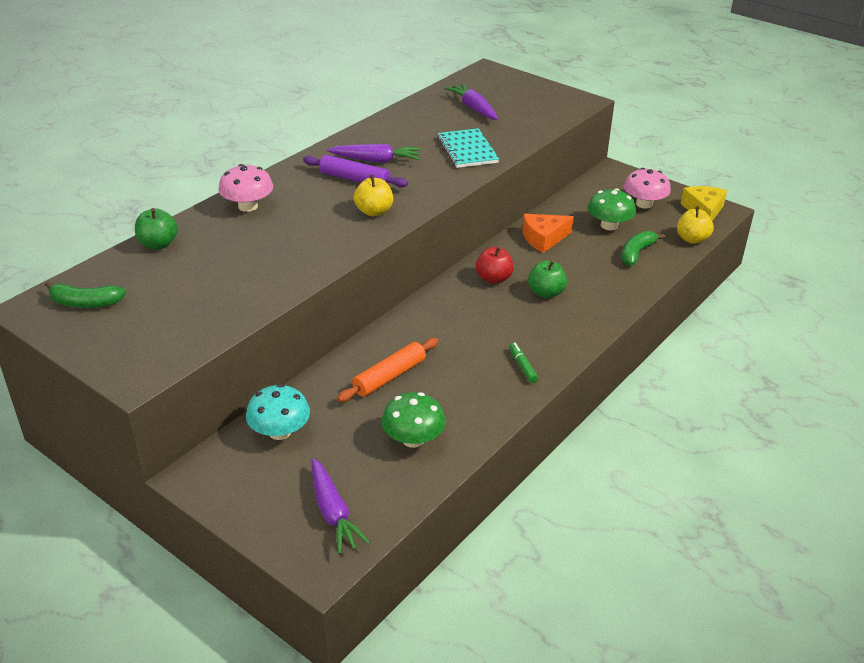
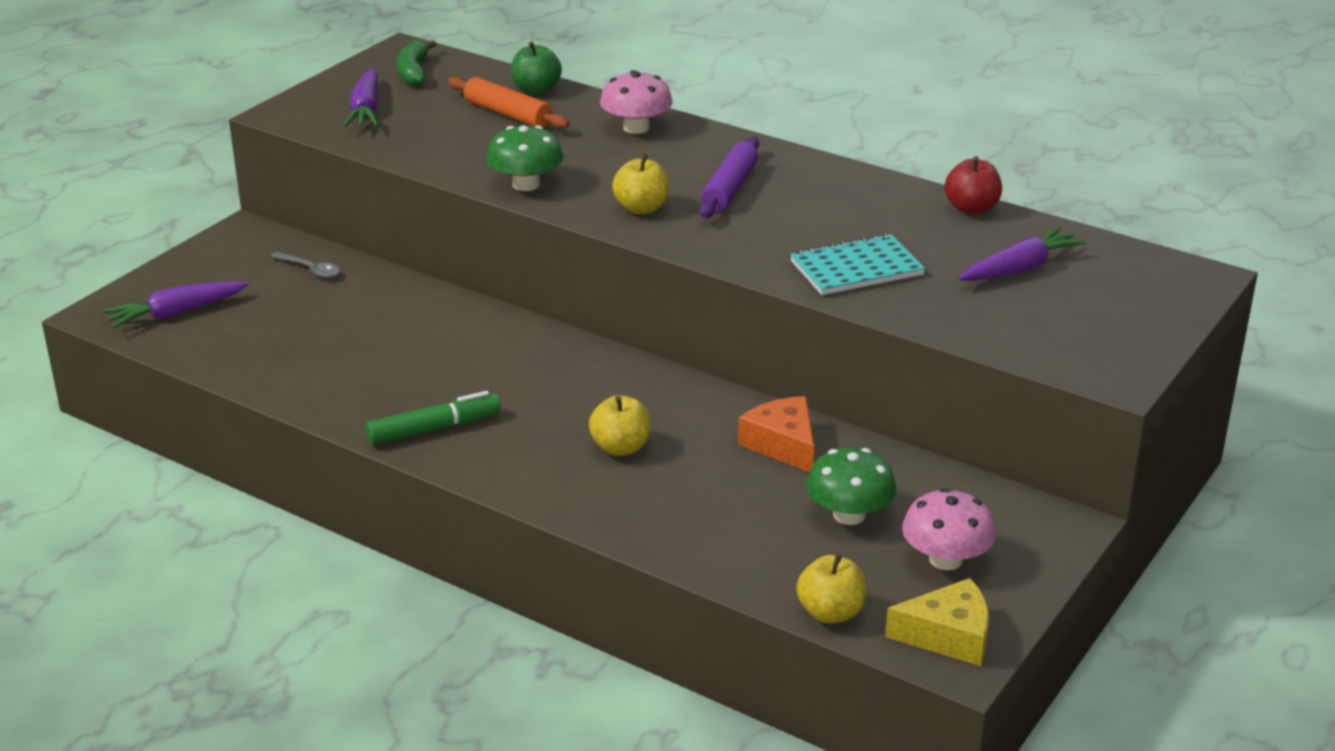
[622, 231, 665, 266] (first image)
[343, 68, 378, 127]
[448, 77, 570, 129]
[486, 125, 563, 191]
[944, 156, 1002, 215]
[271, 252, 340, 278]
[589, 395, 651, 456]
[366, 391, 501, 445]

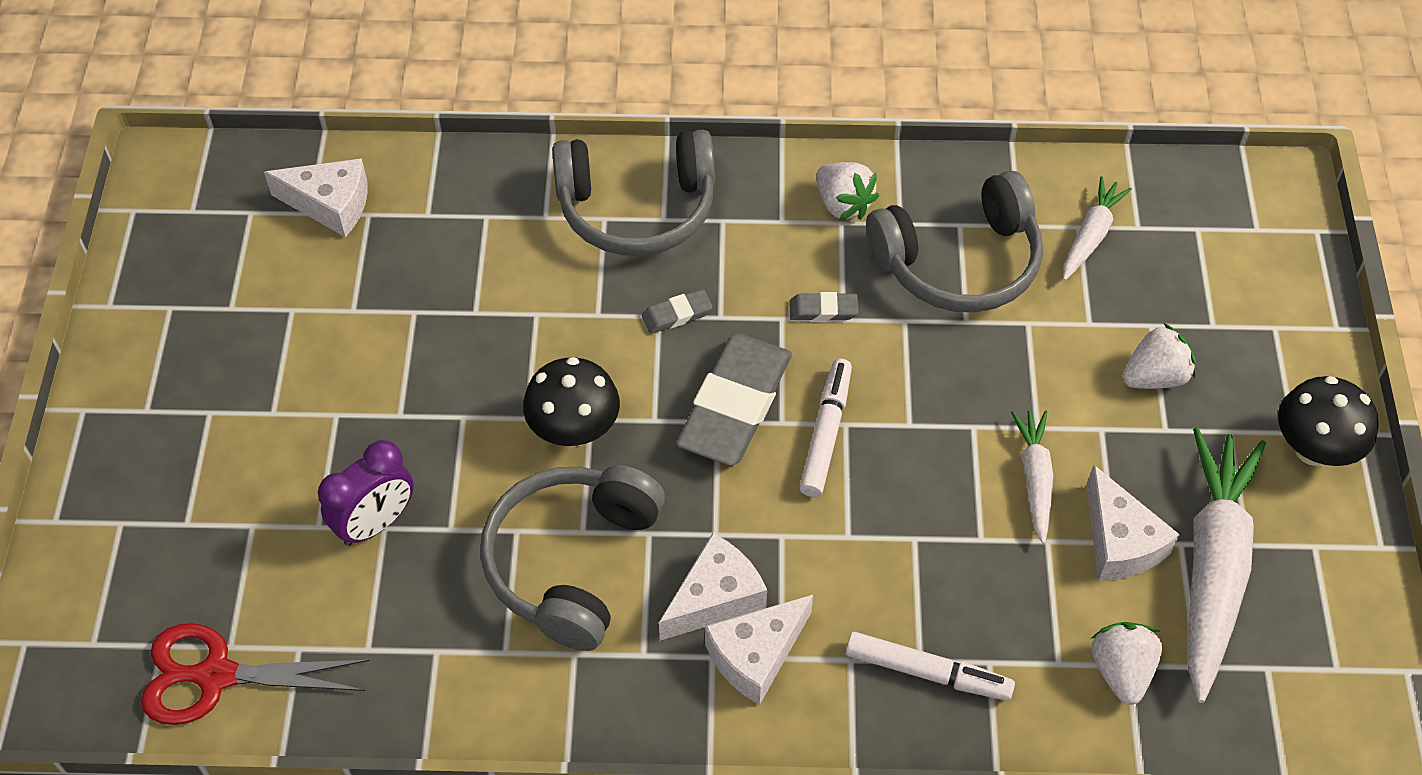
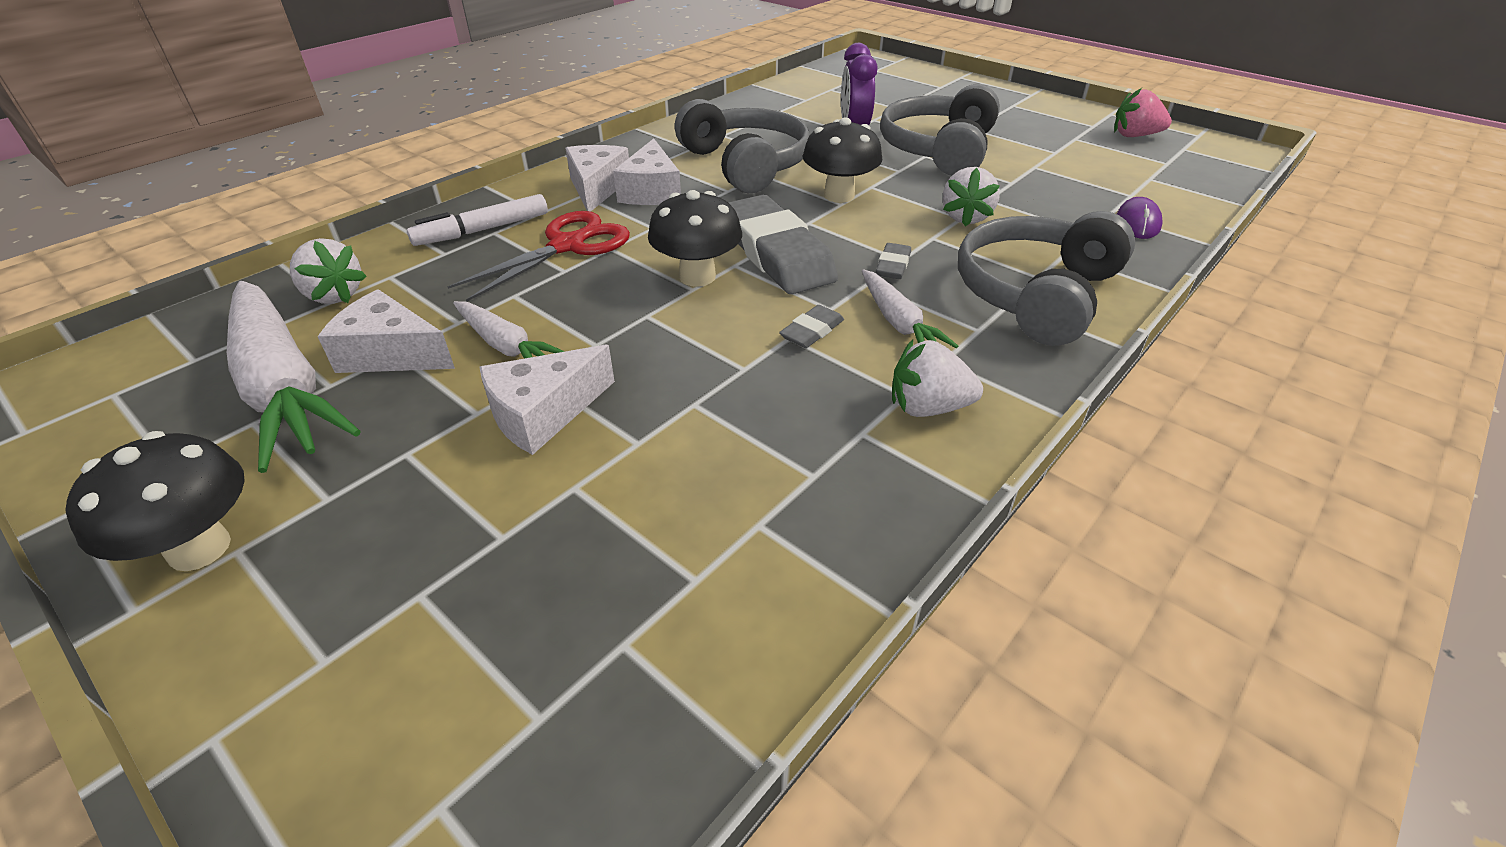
[1114, 88, 1172, 137]
[1117, 197, 1163, 239]
[447, 211, 630, 302]
[480, 345, 615, 455]
[880, 84, 1000, 176]
[862, 269, 958, 348]
[943, 167, 1000, 227]
[648, 190, 742, 287]

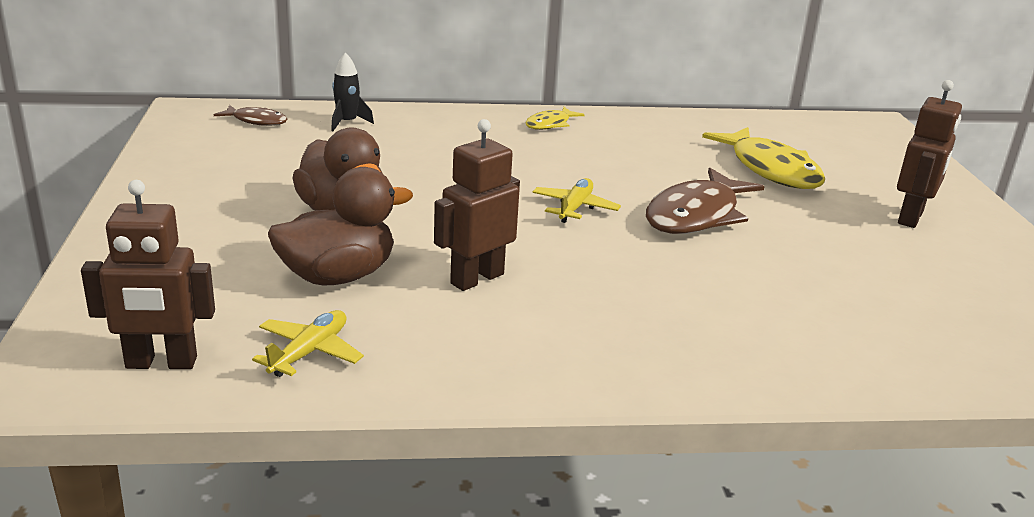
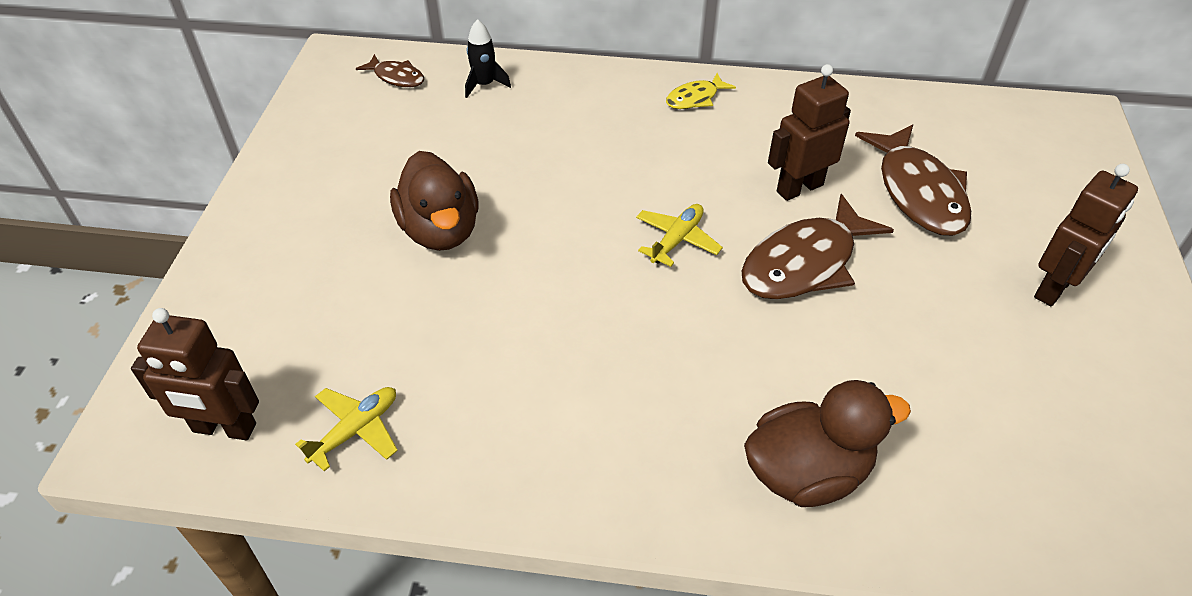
[744, 380, 911, 507]
[768, 64, 851, 201]
[855, 124, 971, 236]

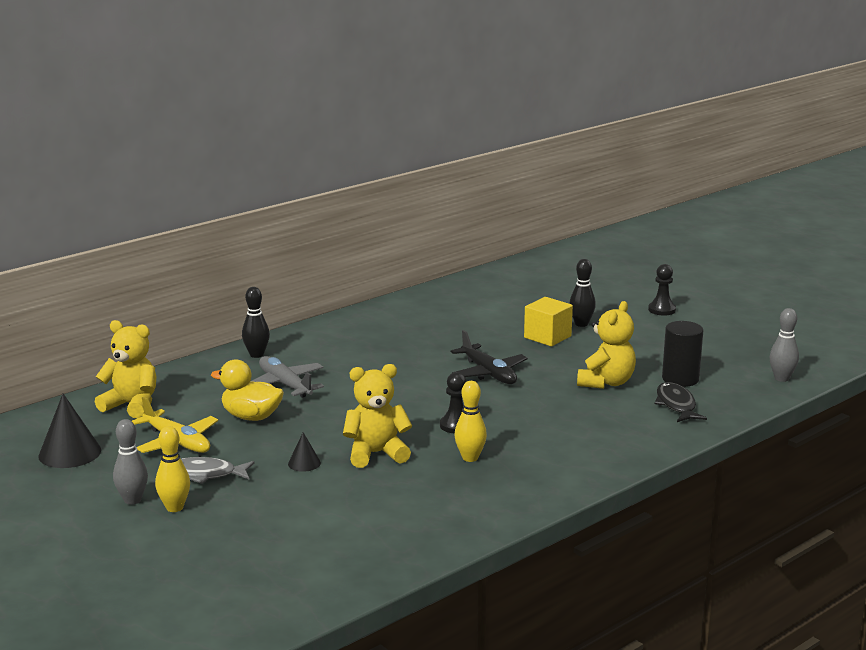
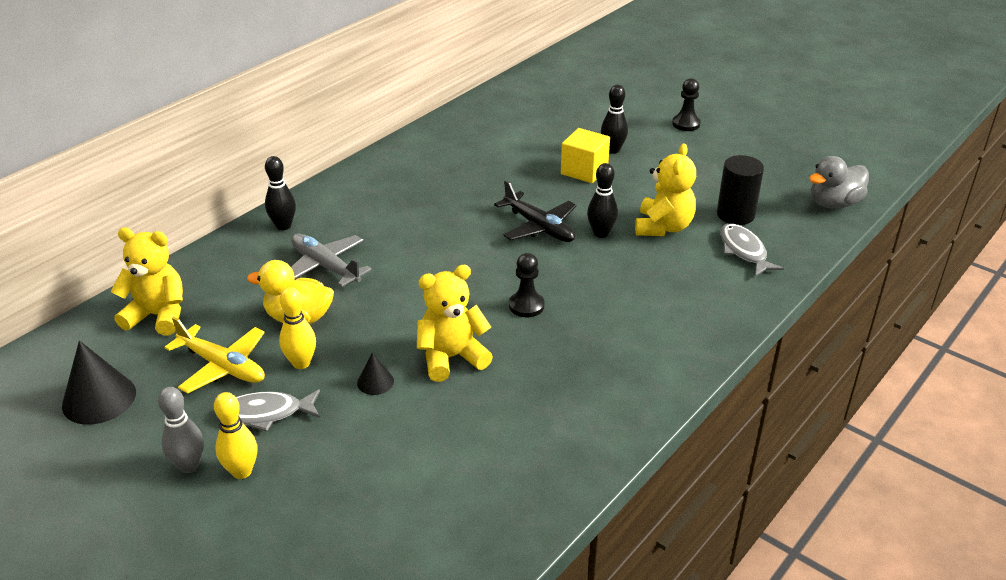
[587, 163, 618, 238]
[279, 287, 316, 369]
[809, 156, 869, 209]
[720, 223, 784, 276]

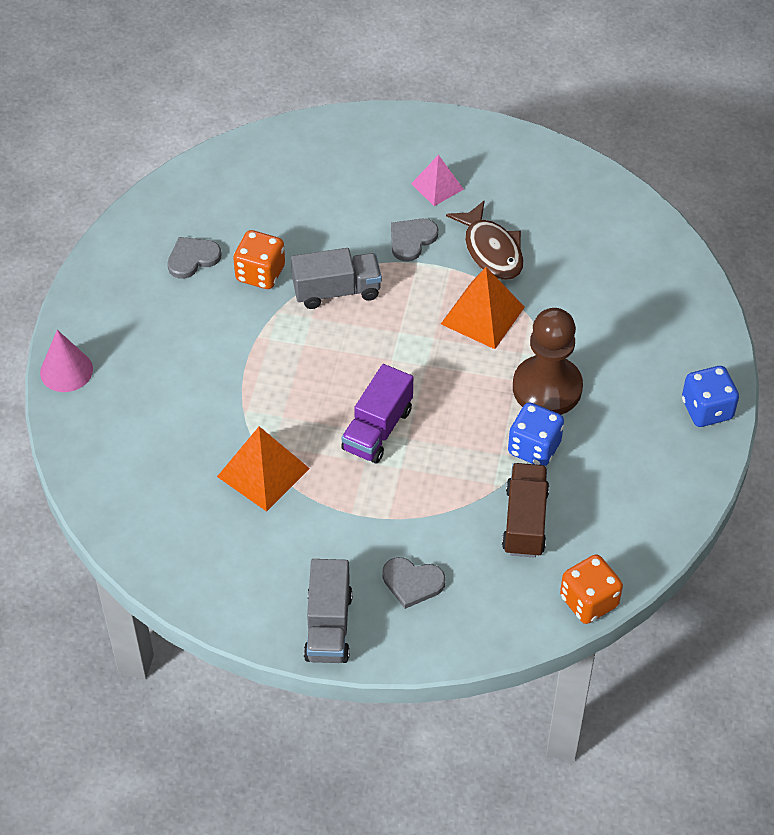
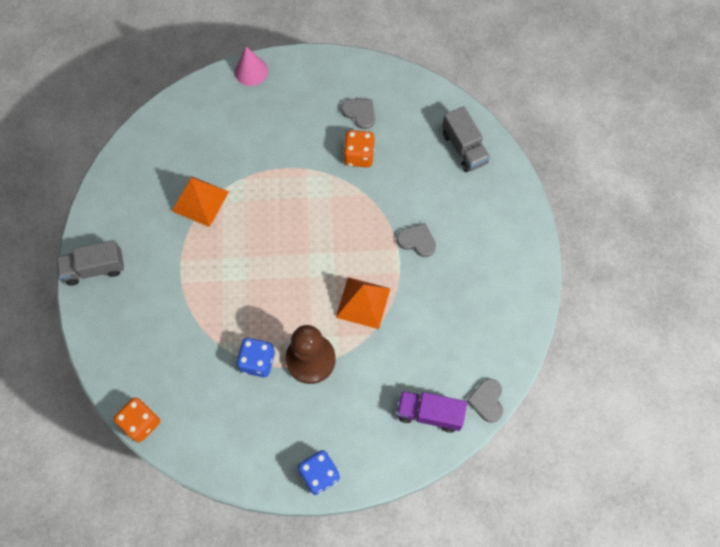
[411, 155, 464, 206] (first image)
[446, 200, 523, 280] (first image)
[502, 463, 549, 558] (first image)
[442, 106, 490, 172]
[397, 391, 467, 433]
[467, 379, 503, 423]

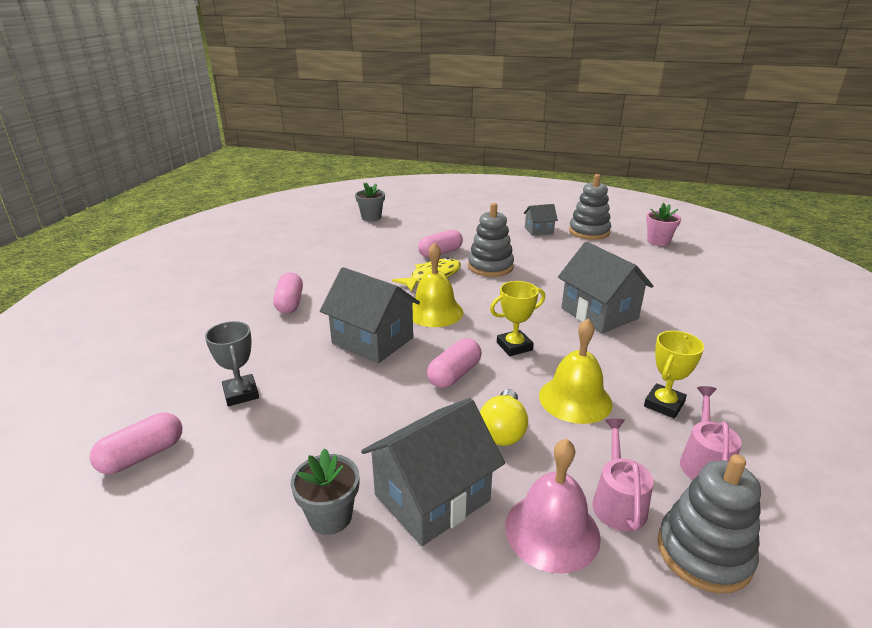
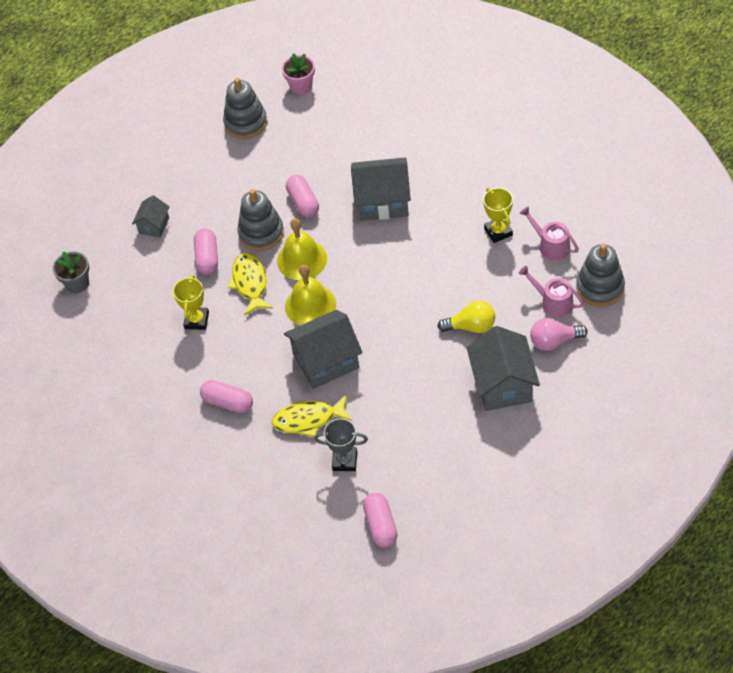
[291, 448, 359, 535] (first image)
[272, 395, 353, 437]
[286, 175, 319, 217]
[173, 275, 209, 330]
[132, 195, 170, 237]
[277, 218, 327, 280]
[530, 318, 588, 351]
[437, 301, 495, 333]

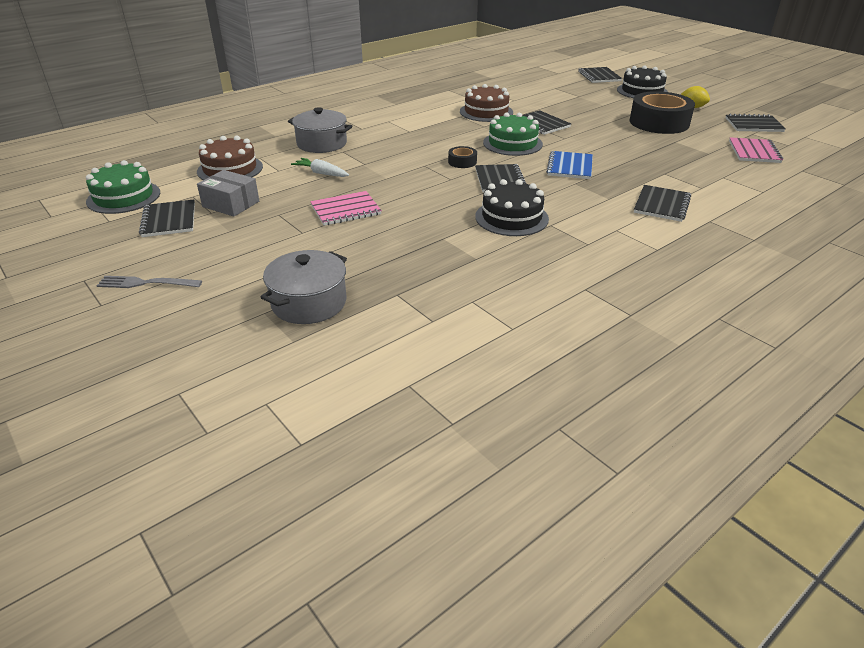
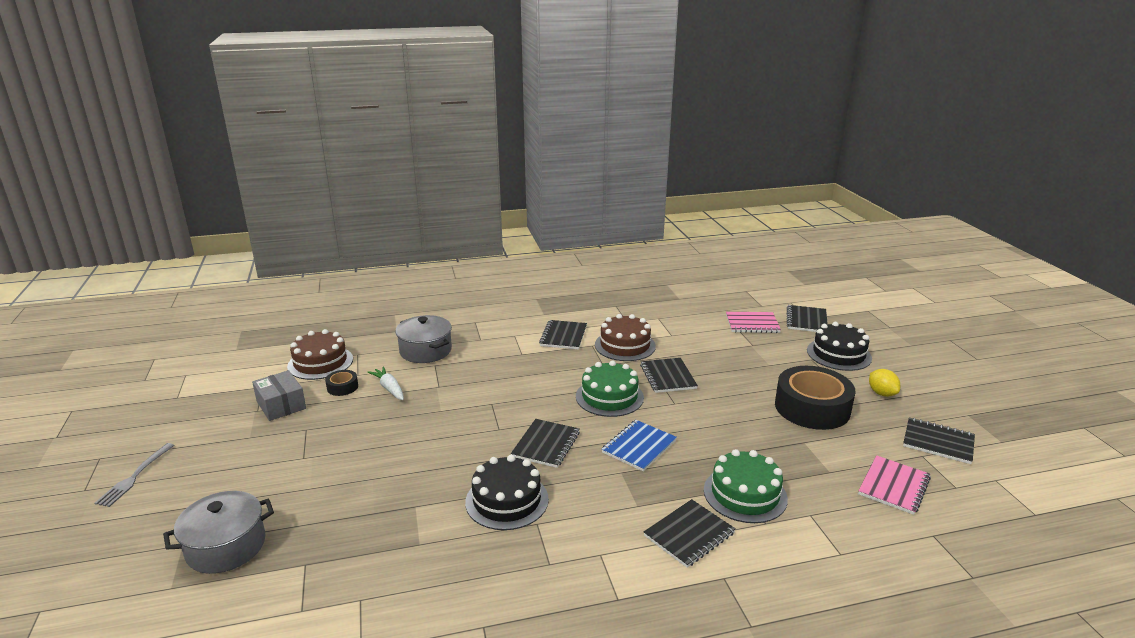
[704, 449, 788, 523]
[539, 320, 587, 350]
[726, 312, 781, 333]
[325, 370, 358, 396]
[94, 443, 174, 507]

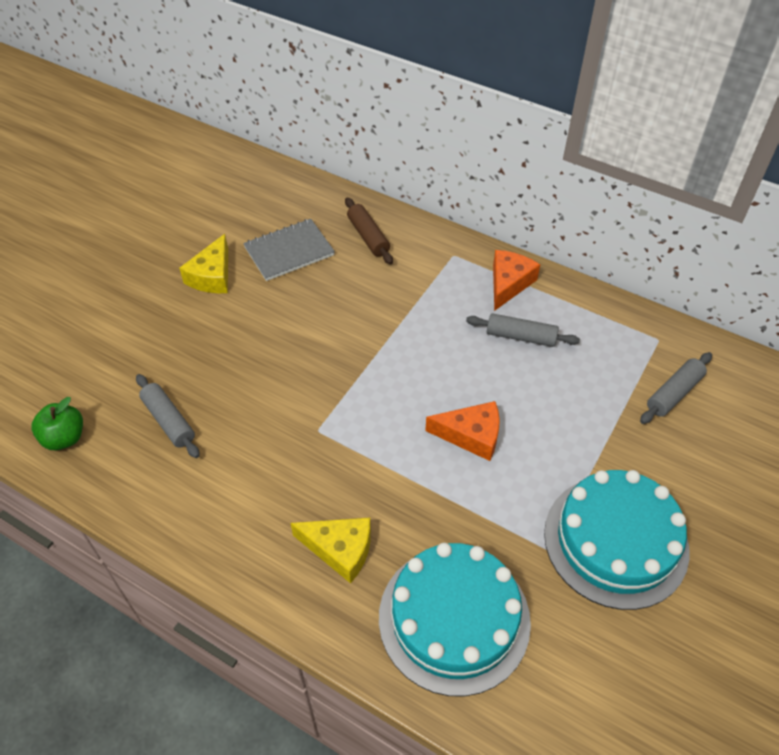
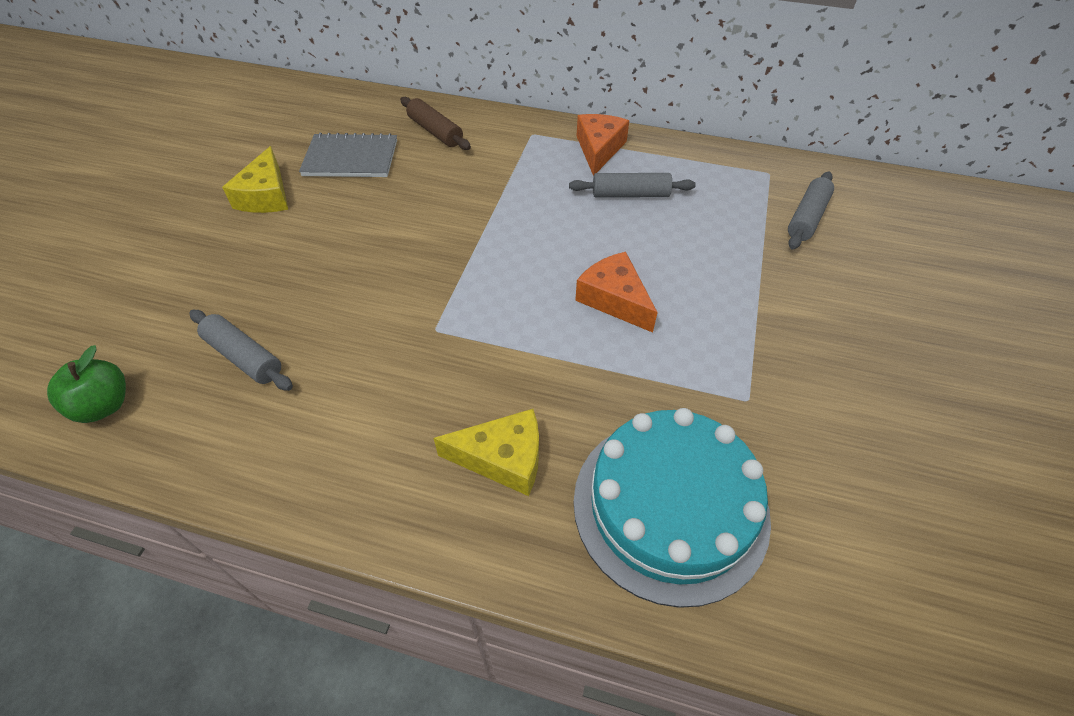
[544, 470, 689, 610] (first image)
[299, 133, 397, 177]
[575, 252, 658, 333]

